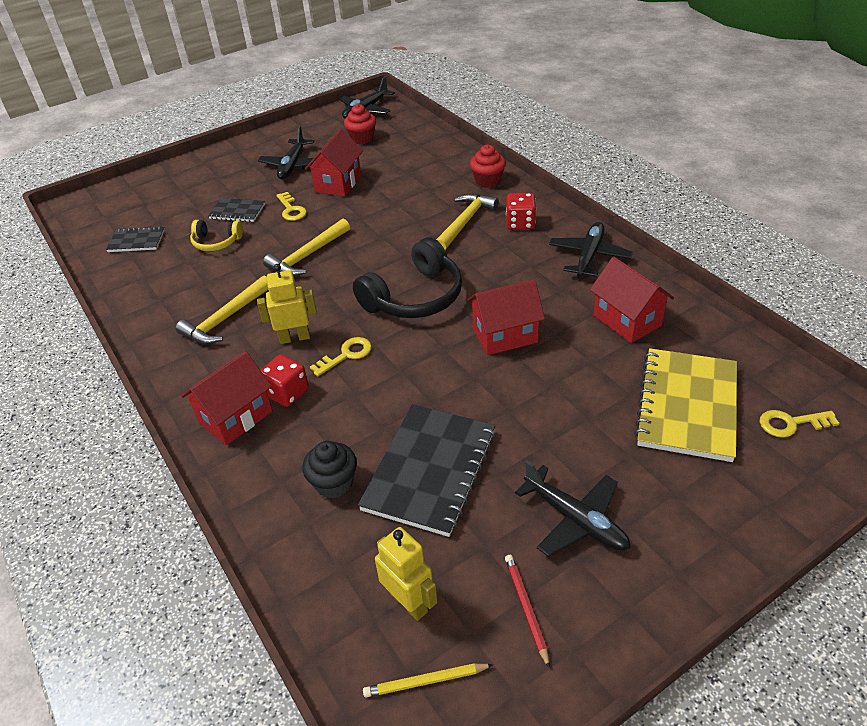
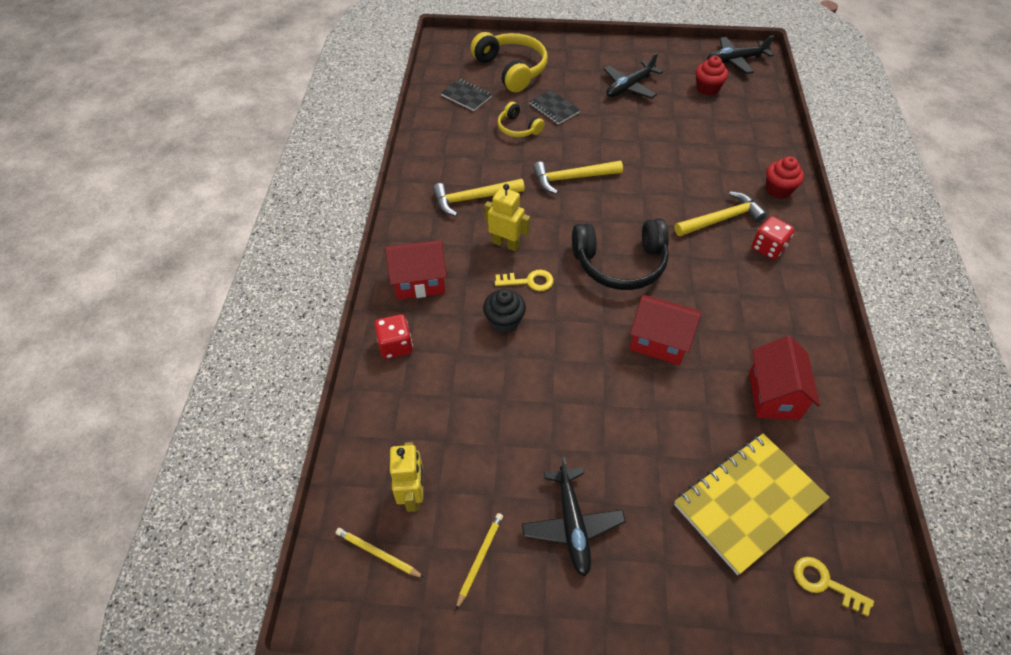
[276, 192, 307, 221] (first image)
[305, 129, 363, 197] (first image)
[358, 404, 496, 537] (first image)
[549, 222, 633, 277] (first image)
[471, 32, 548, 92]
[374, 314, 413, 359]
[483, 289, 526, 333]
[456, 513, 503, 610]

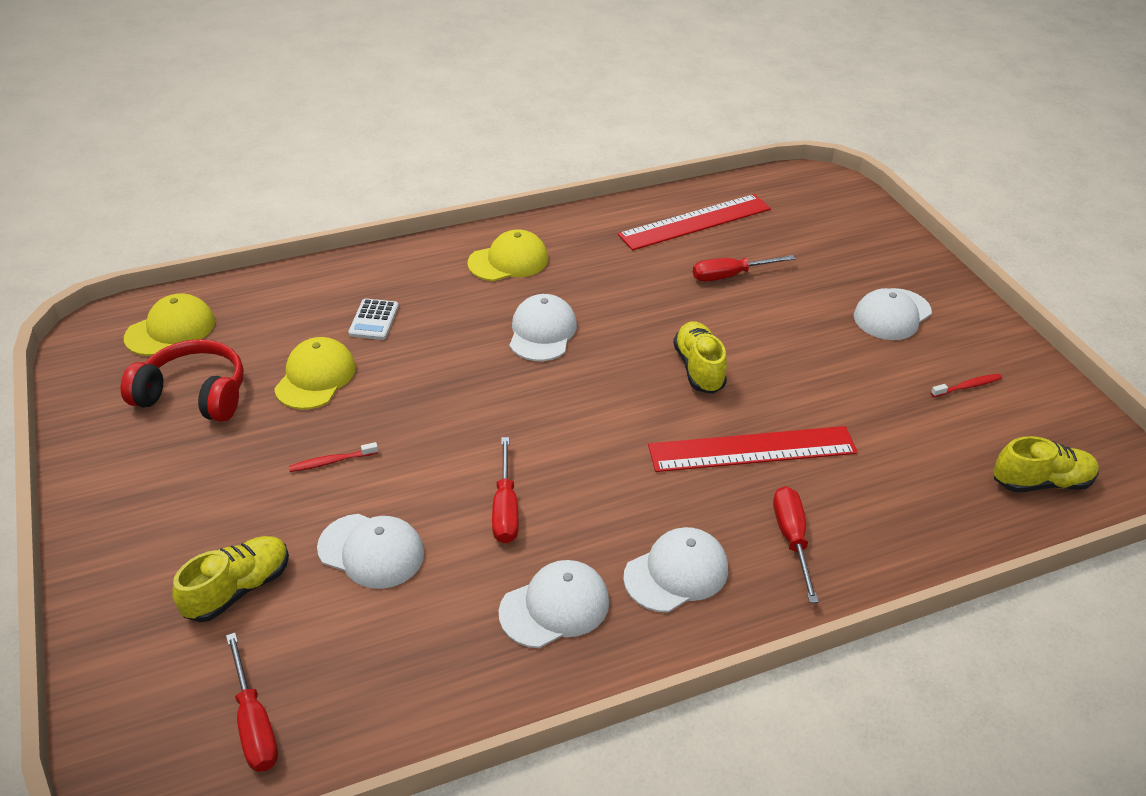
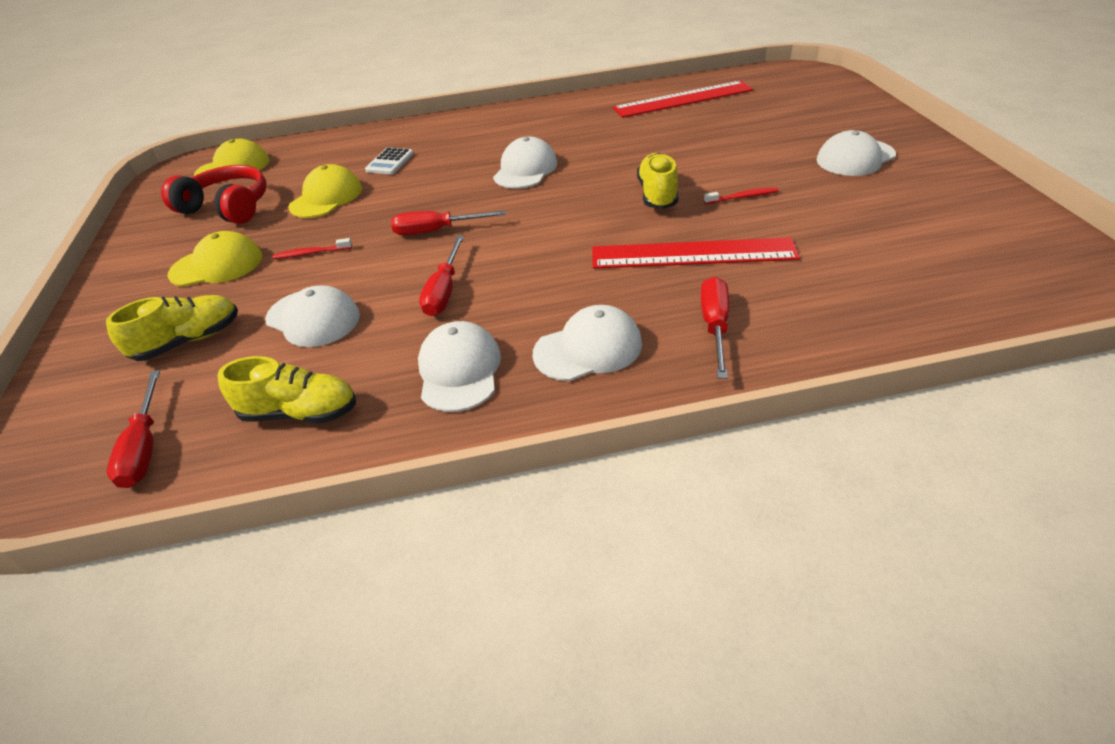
[168, 231, 263, 287]
[391, 210, 506, 235]
[704, 187, 779, 204]
[218, 356, 356, 423]
[418, 321, 501, 412]

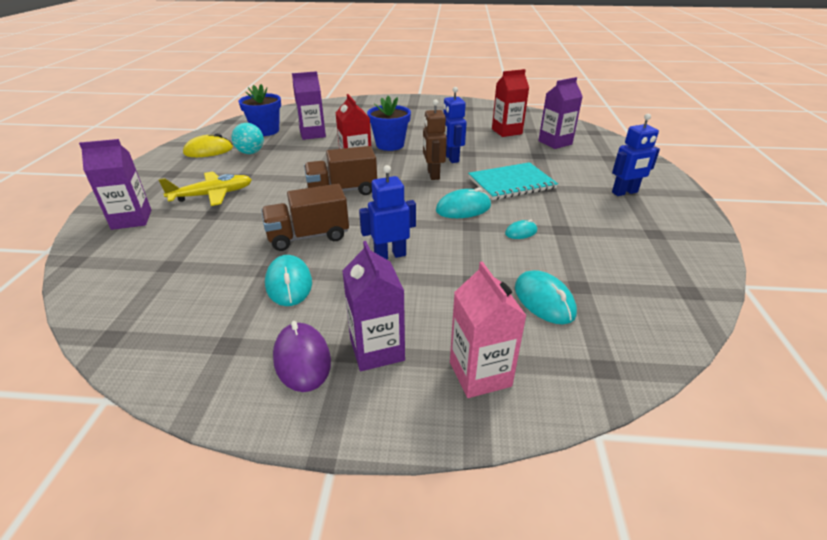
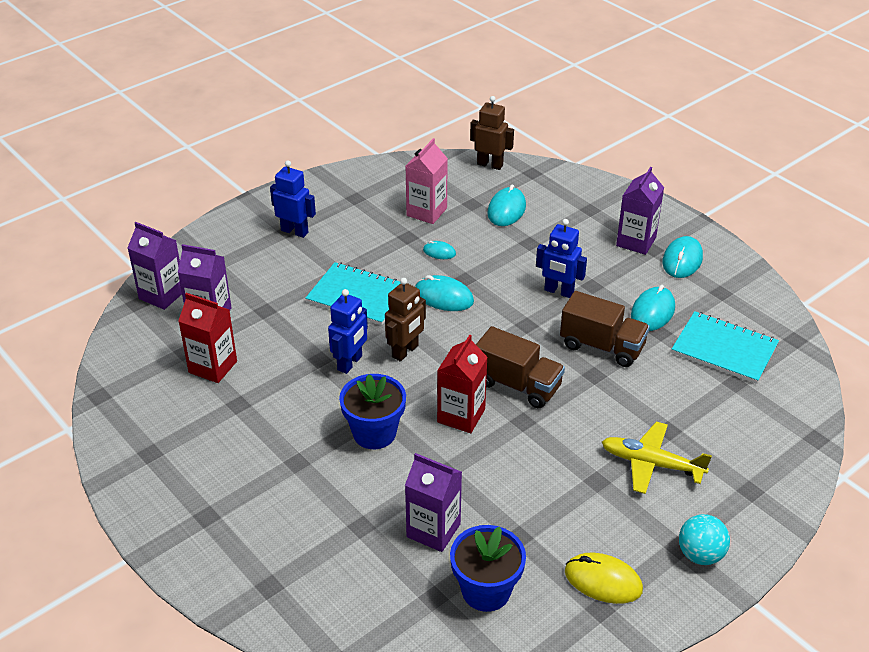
[470, 96, 514, 170]
[672, 311, 779, 384]
[127, 222, 182, 310]
[679, 514, 730, 565]
[406, 138, 448, 224]
[662, 236, 703, 278]

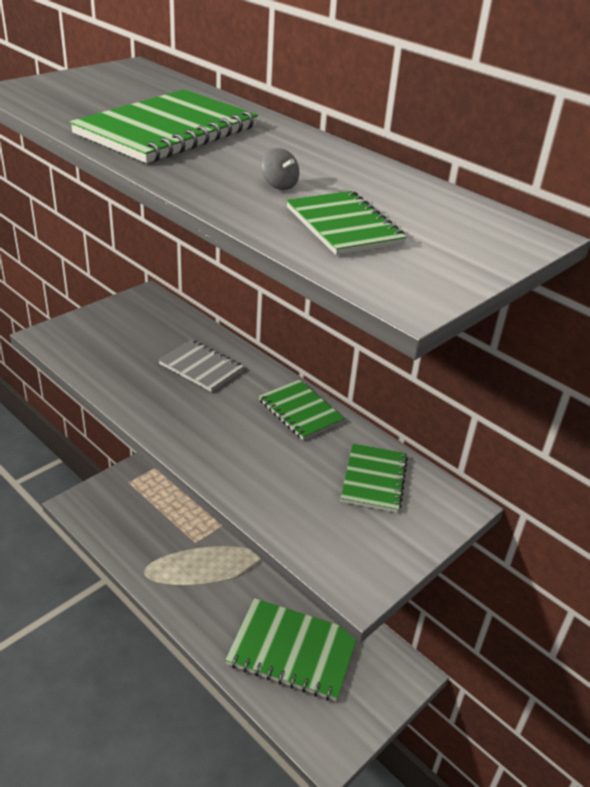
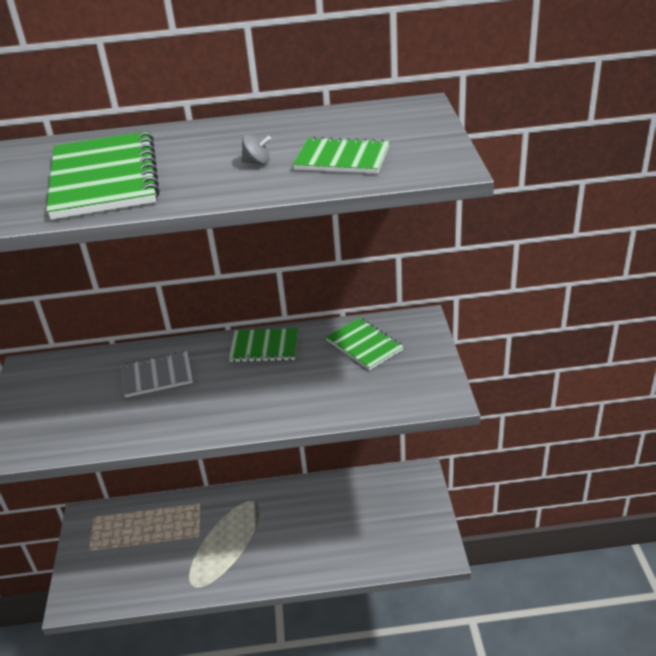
[225, 598, 356, 701] (first image)

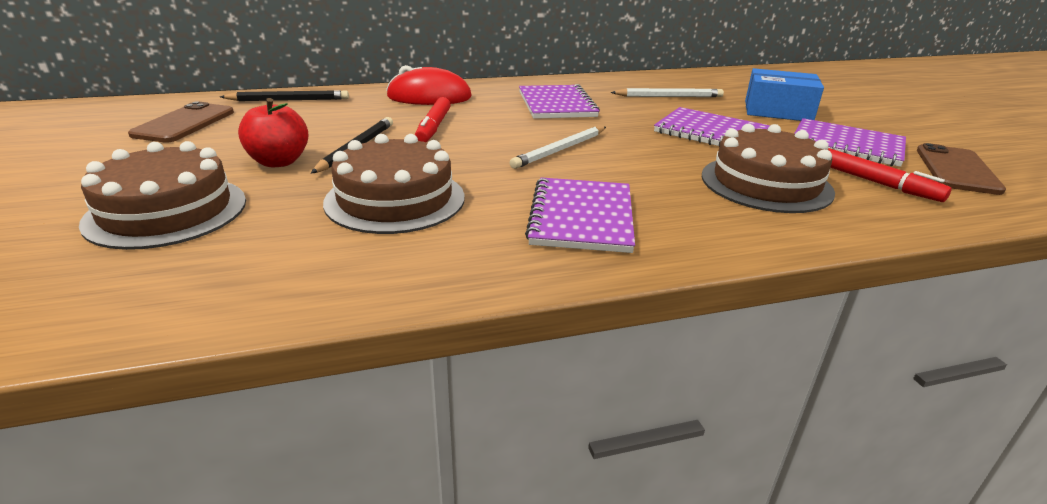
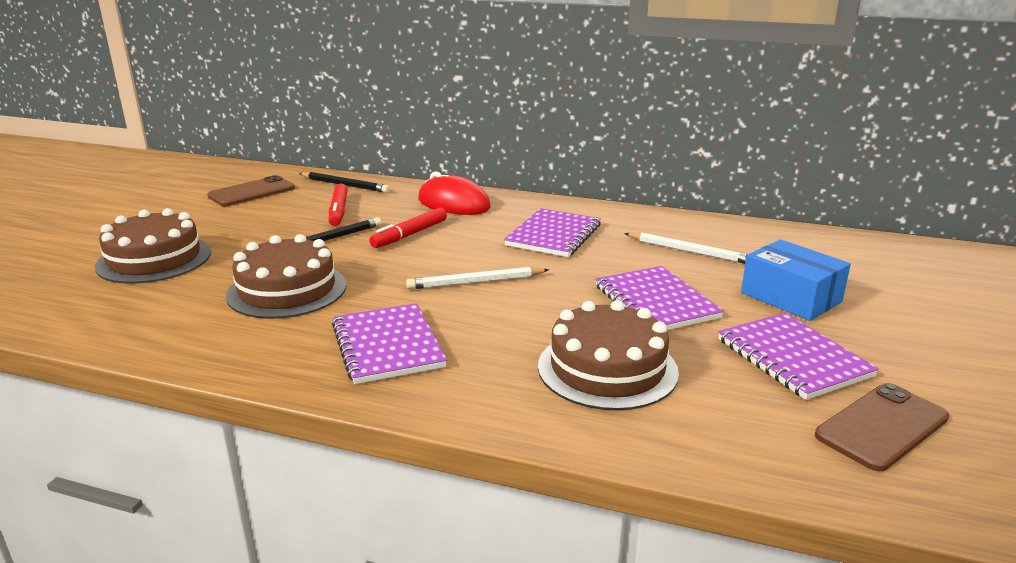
[238, 98, 309, 167] (first image)
[329, 184, 348, 226]
[332, 303, 447, 384]

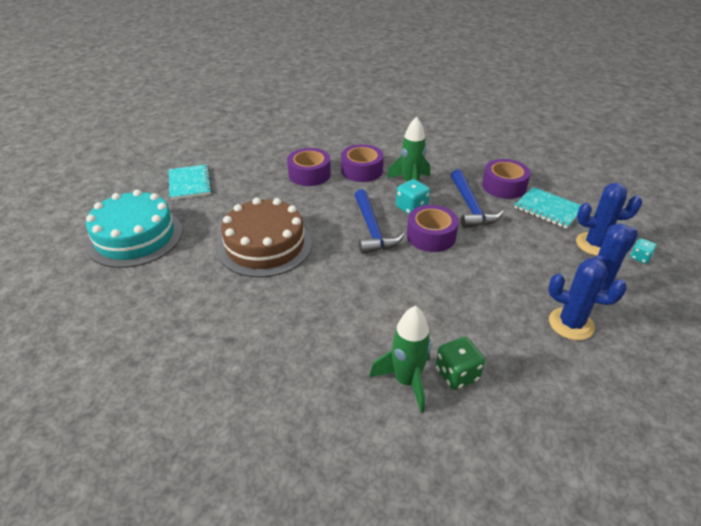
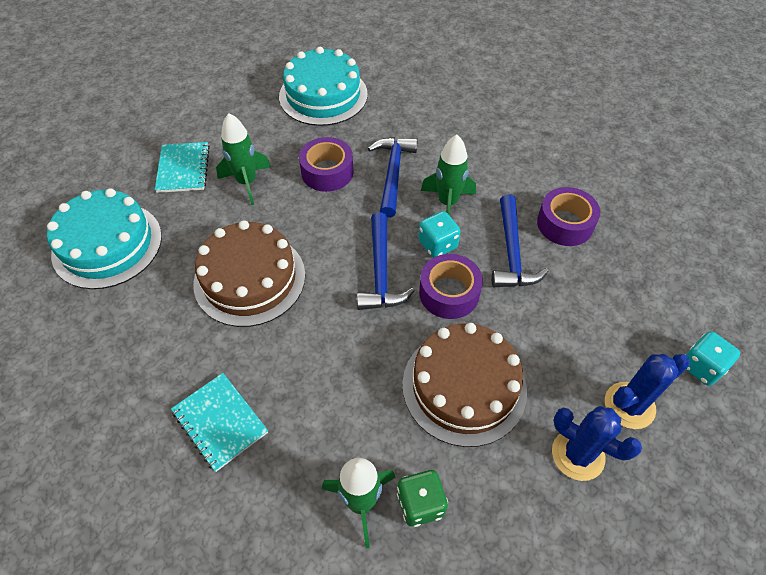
[576, 183, 642, 256] (first image)
[216, 113, 271, 205]
[279, 47, 368, 126]
[402, 323, 527, 447]
[171, 373, 268, 472]
[368, 137, 418, 218]
[685, 331, 740, 386]

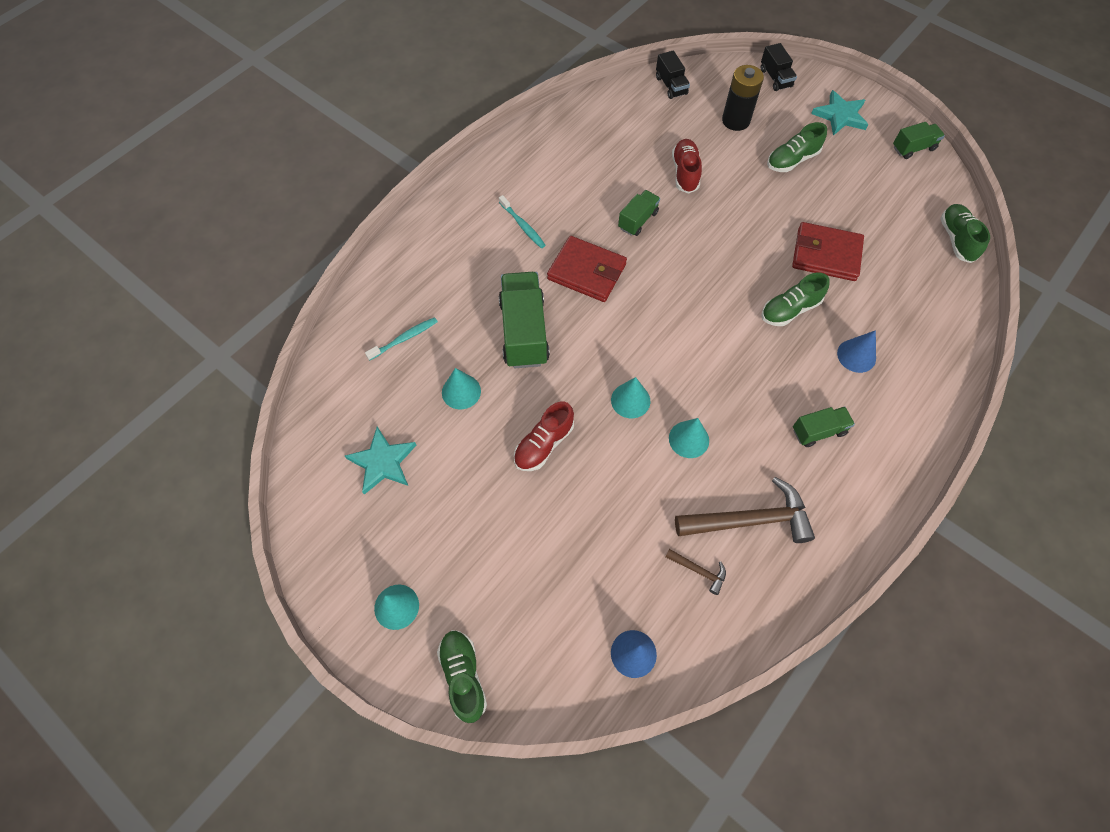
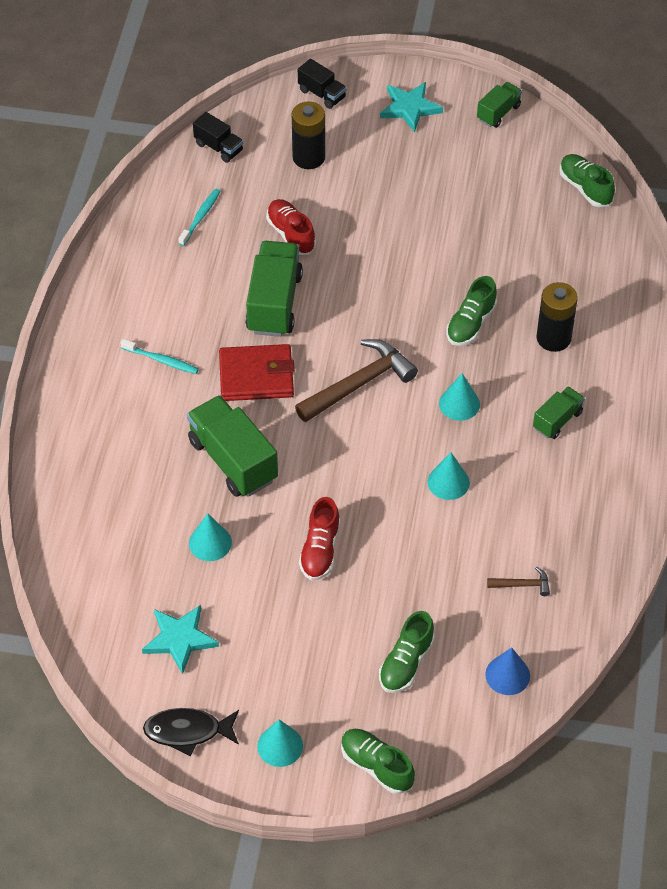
[792, 222, 864, 281] (first image)
[143, 708, 239, 756]
[178, 189, 221, 246]
[439, 373, 480, 421]
[295, 339, 418, 422]
[379, 611, 435, 693]
[536, 282, 578, 352]
[246, 241, 303, 337]

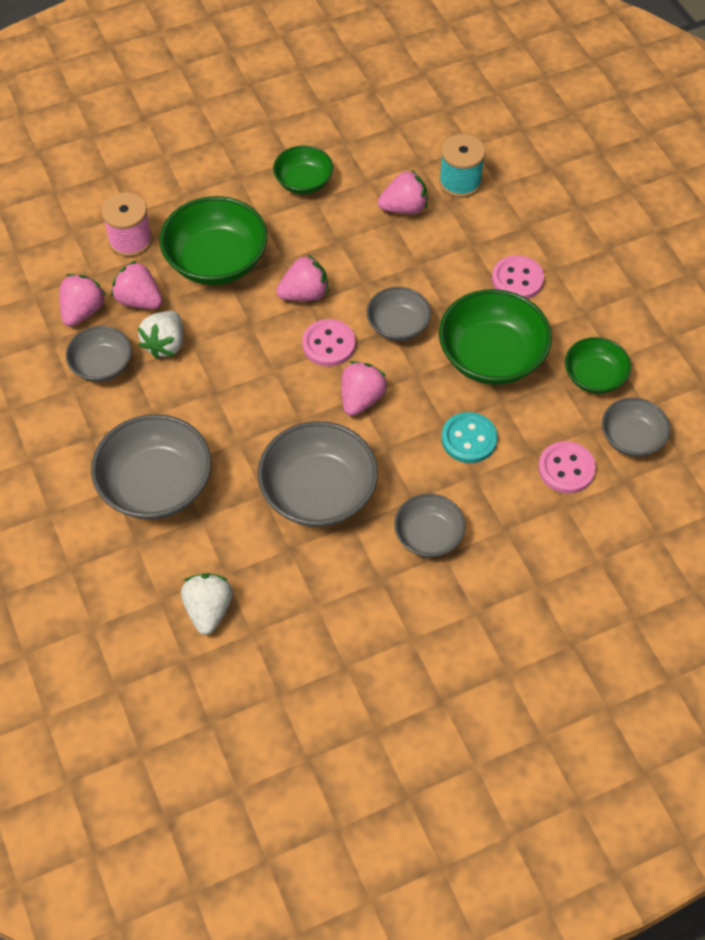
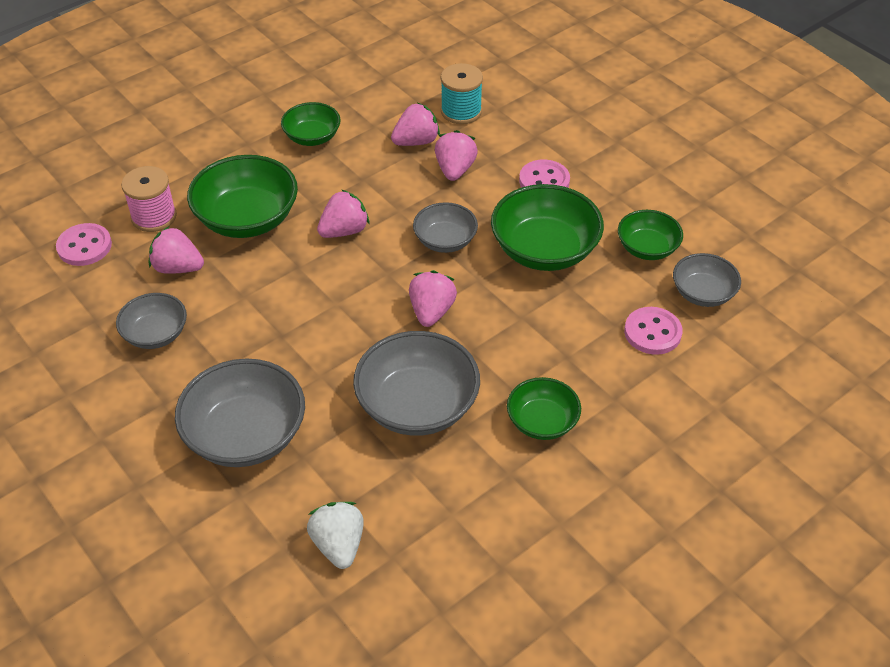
[138, 311, 183, 359] (first image)
[441, 412, 498, 463] (first image)
[435, 130, 478, 181]
[56, 223, 112, 266]
[507, 377, 581, 440]

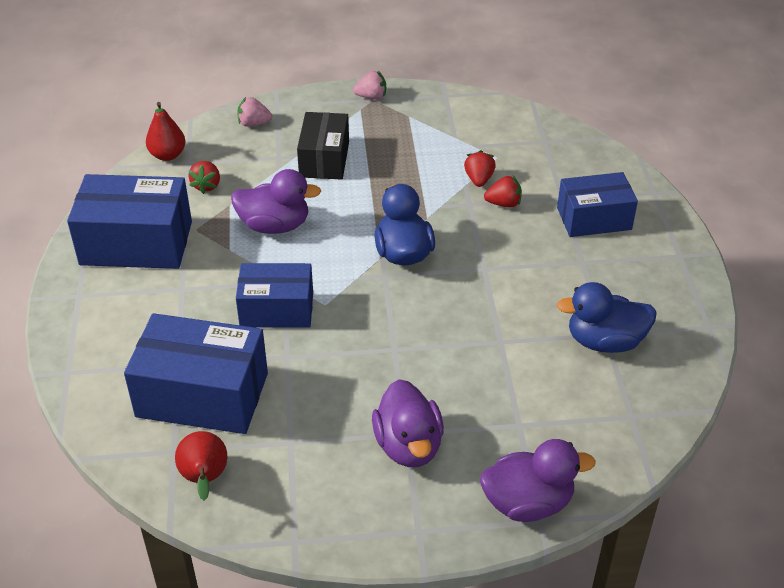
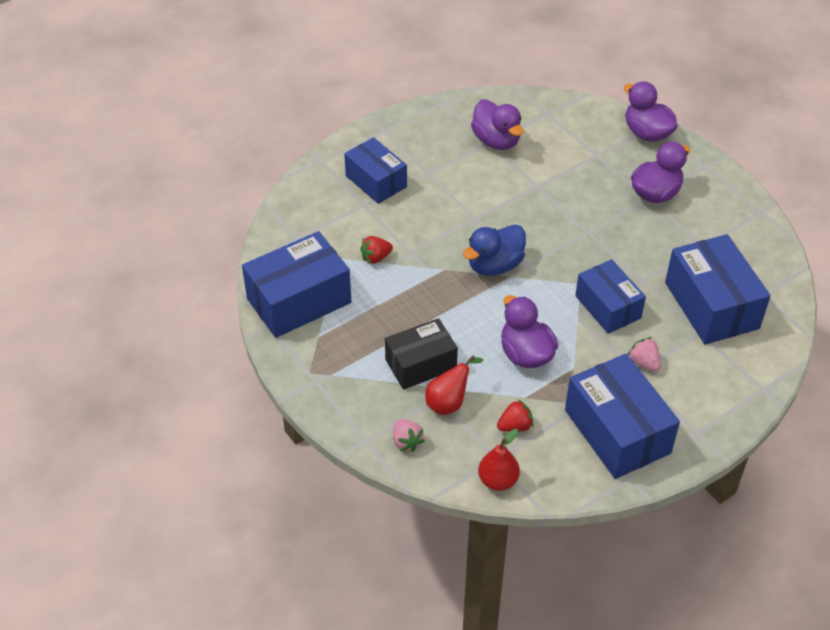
[484, 176, 522, 208] (first image)
[242, 231, 351, 338]
[425, 355, 483, 415]
[628, 337, 661, 372]
[471, 100, 523, 150]

